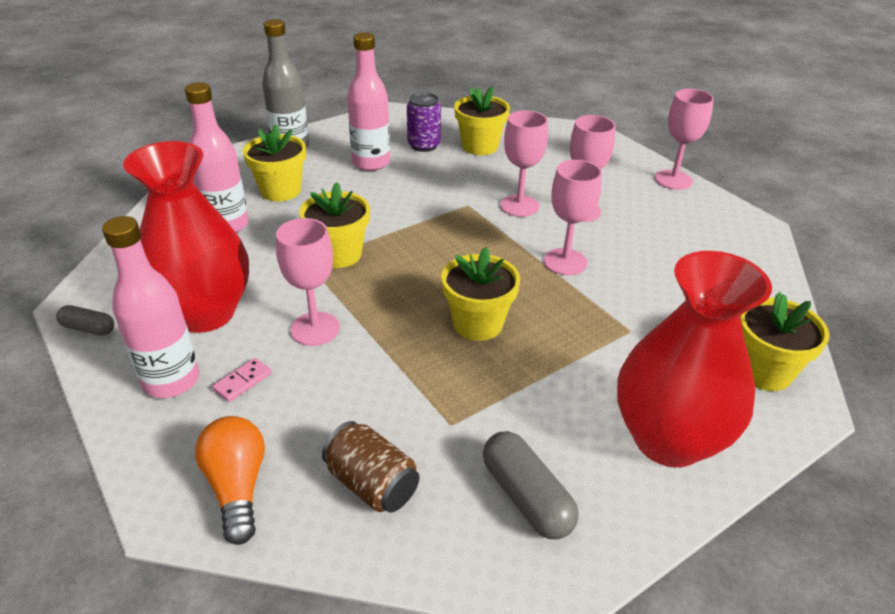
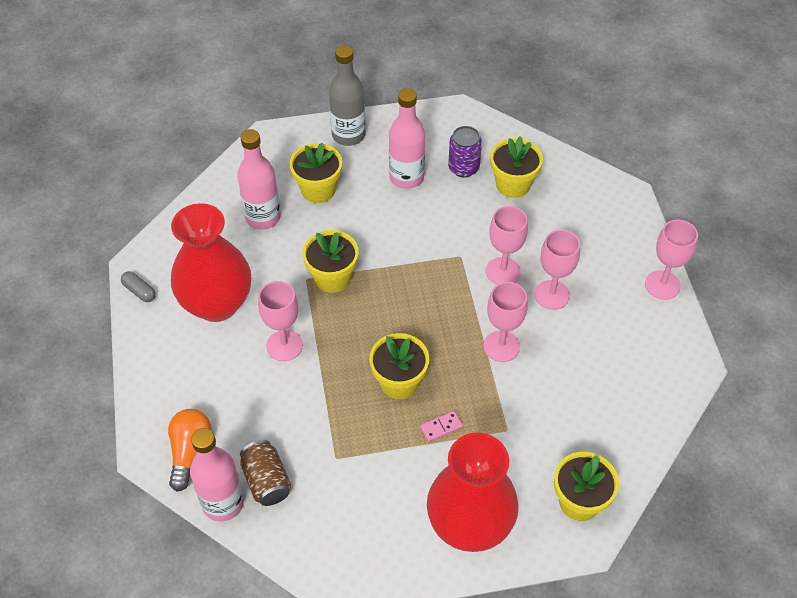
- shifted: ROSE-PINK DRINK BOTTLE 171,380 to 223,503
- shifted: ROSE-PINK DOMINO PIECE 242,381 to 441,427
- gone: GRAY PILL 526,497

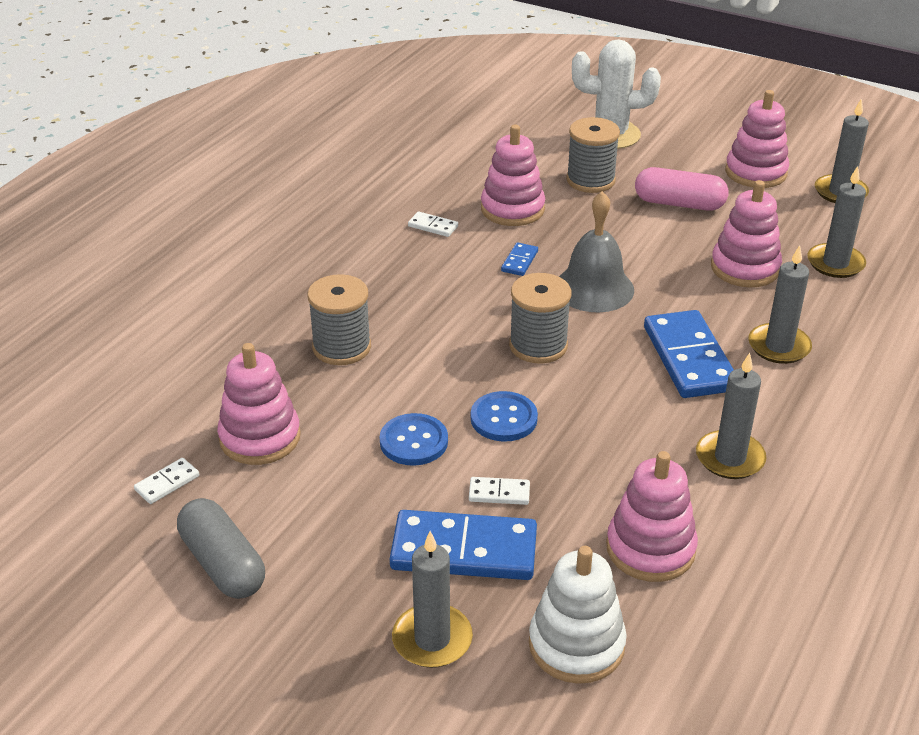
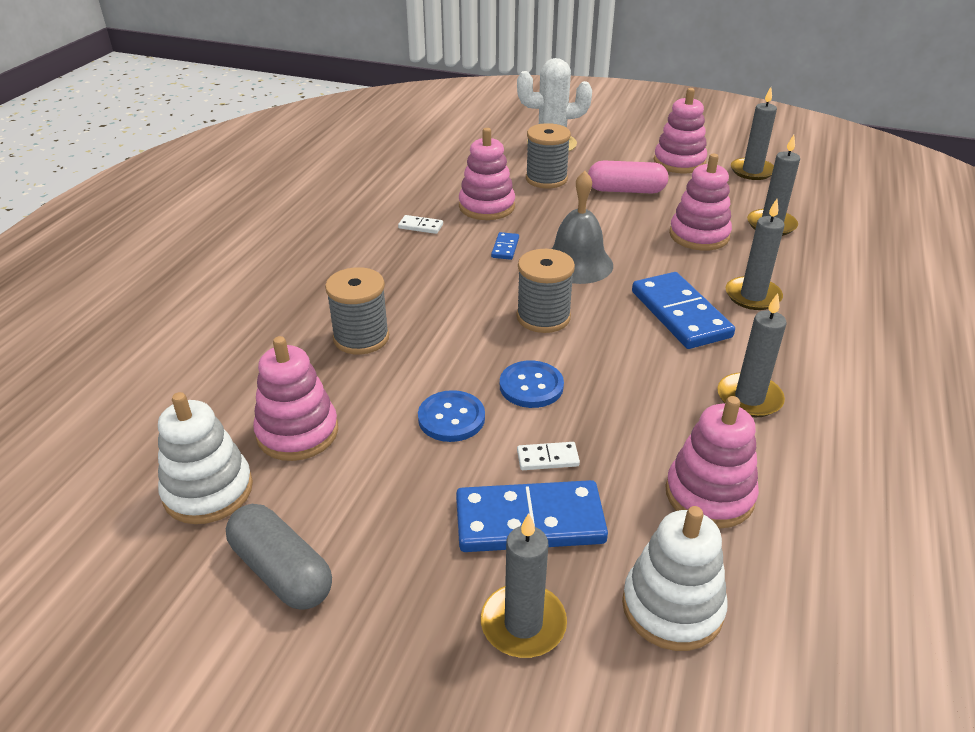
- swapped: PURE WHITE DOMINO PIECE 167,483 to PURE WHITE STACKING TOY 208,491

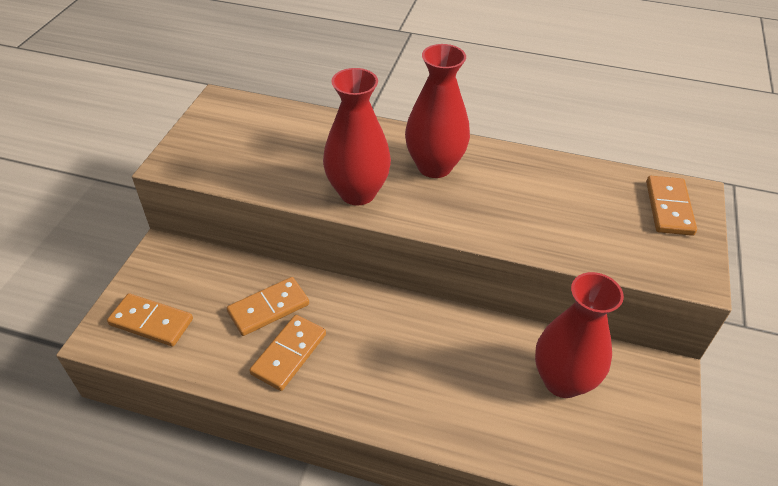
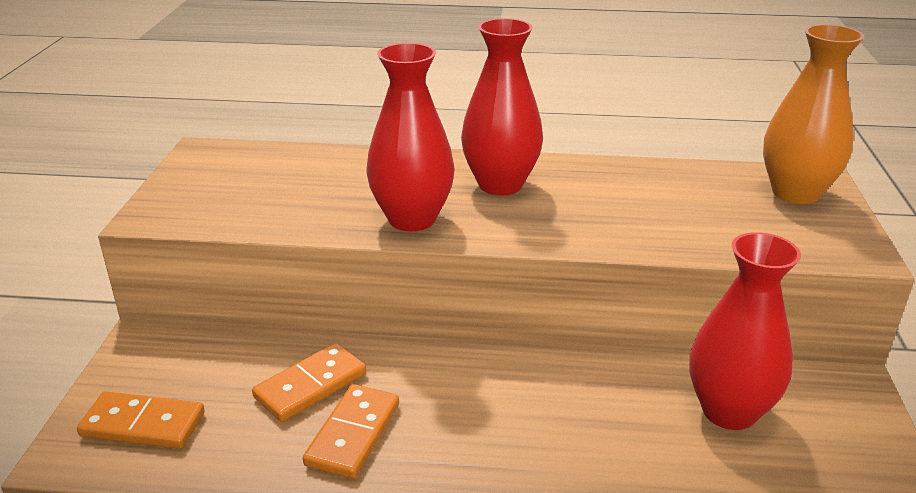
- swapped: BRIGHT ORANGE DOMINO PIECE 669,208 to BRIGHT ORANGE FLOWER VASE 795,193

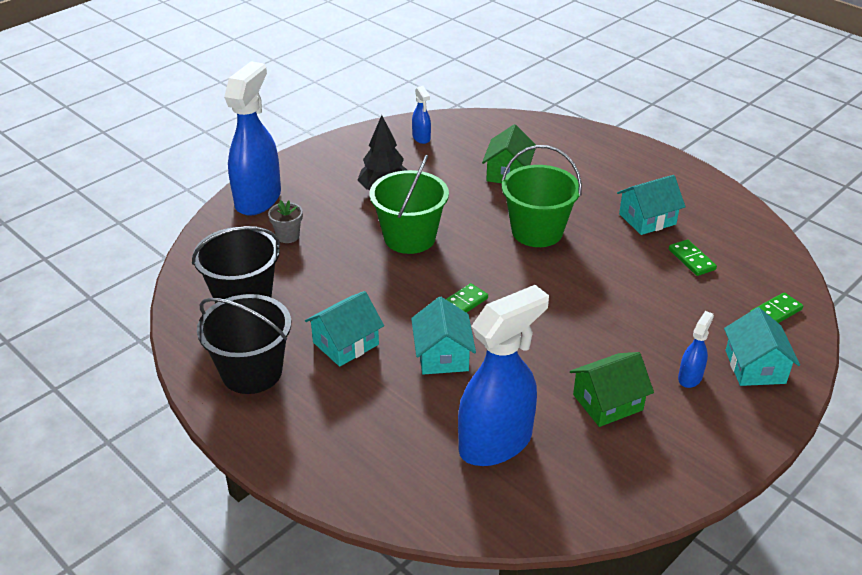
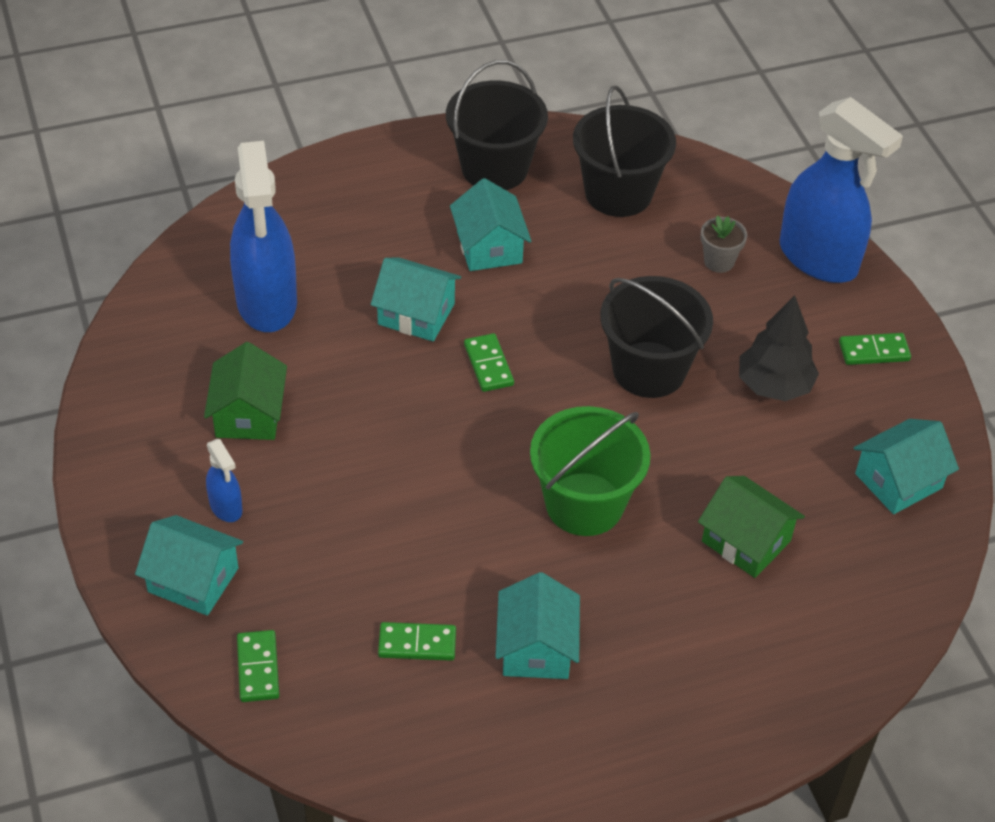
- repainted: LEAF-GREEN SAND BUCKET 409,237 to EBONY SAND BUCKET 649,370
- new: LEAF-GREEN DOMINO PIECE 874,351
- swapped: COBALT SPRAY BOTTLE 421,138 to AQUA HOUSE 898,481

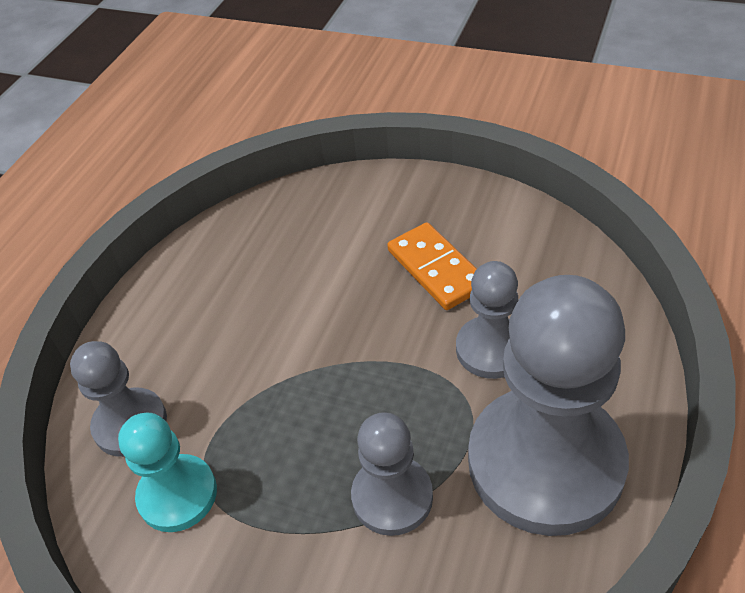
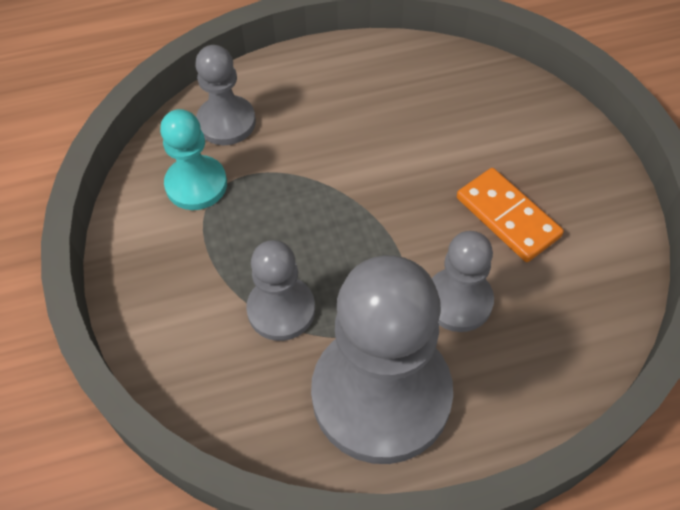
- rotated: BRIGHT ORANGE DOMINO PIECE 436,269 = 508,217 60 degrees counterclockwise

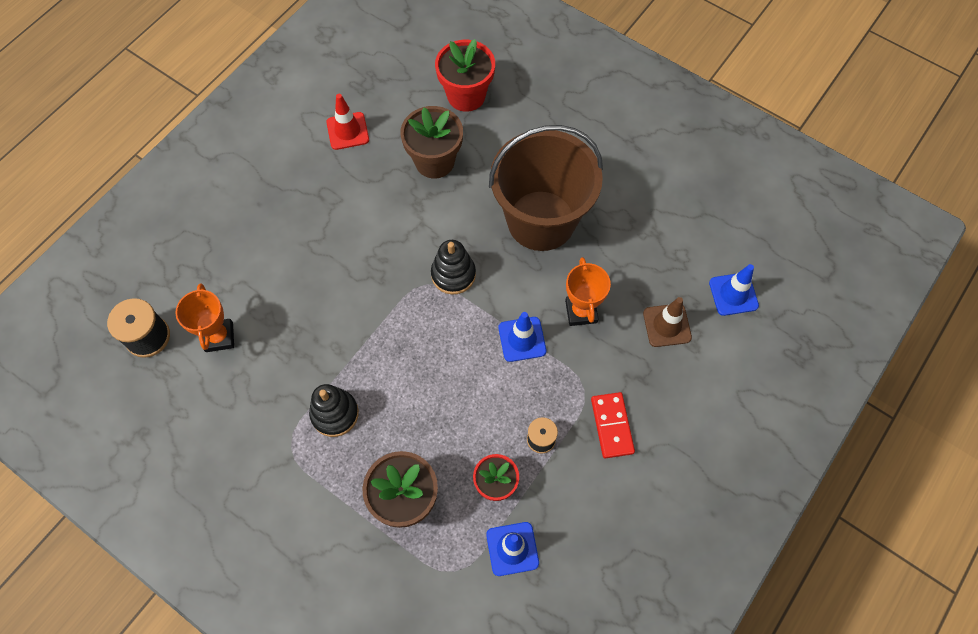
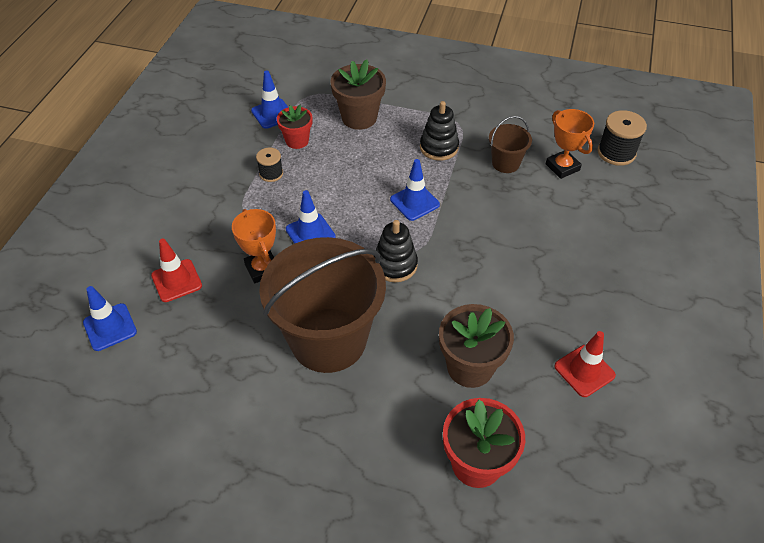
- repainted: BROWN TRAFFIC CONE 667,325 to RED TRAFFIC CONE 176,280
- new: COBALT TRAFFIC CONE 414,202
- new: BROWN SAND BUCKET 505,163
- gone: RED DOMINO PIECE 611,426

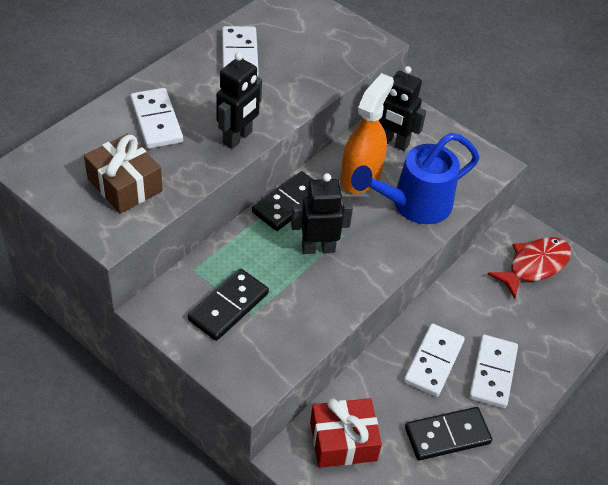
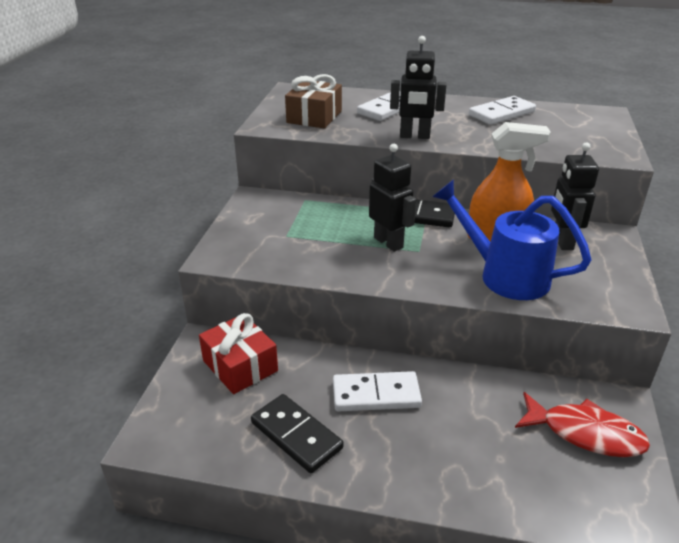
- gone: EBONY DOMINO PIECE 228,306
- gone: PURE WHITE DOMINO PIECE 492,373

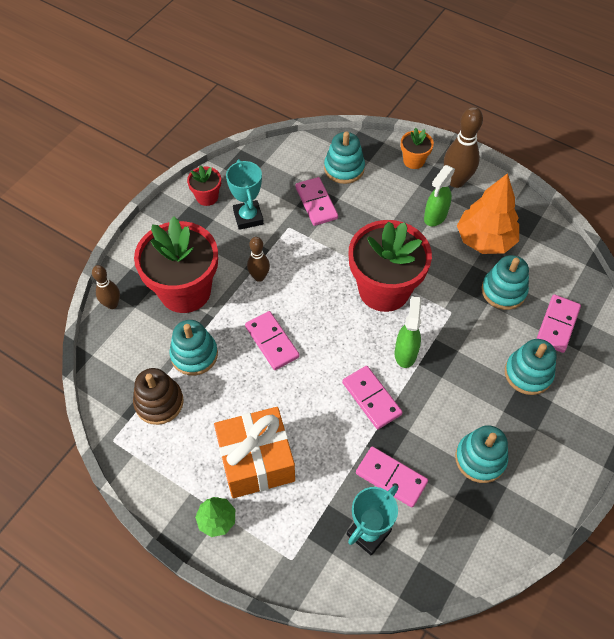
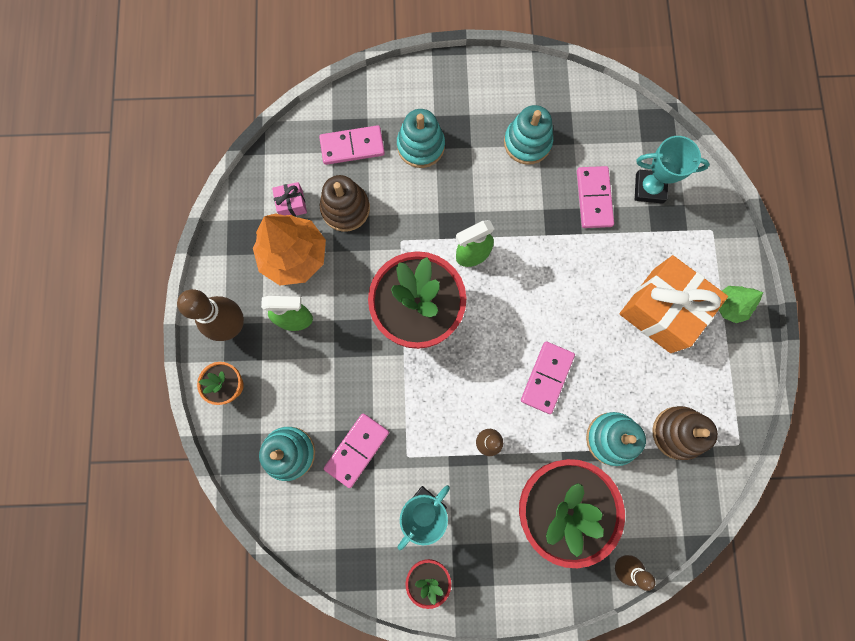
- new: ROSE-PINK GIFT 292,204
- repainted: AQUA STACKING TOY 503,291 to BROWN STACKING TOY 345,208
- gone: ROSE-PINK DOMINO PIECE 371,398

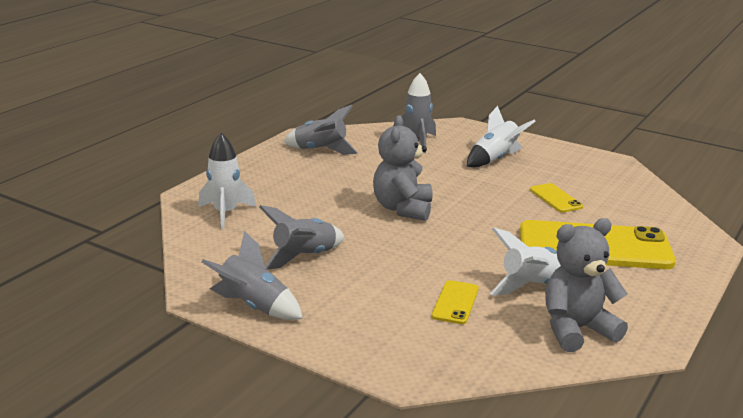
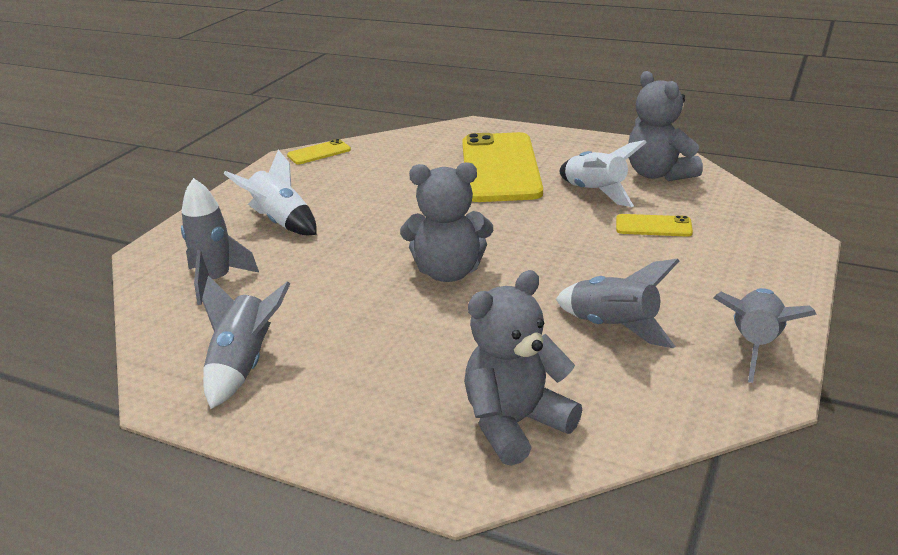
- shifted: GOLDEN SMARTPHONE 556,198 to 319,152
- swapped: PURE WHITE SPACESHIP 226,213 to GRAY TEDDY BEAR 515,424

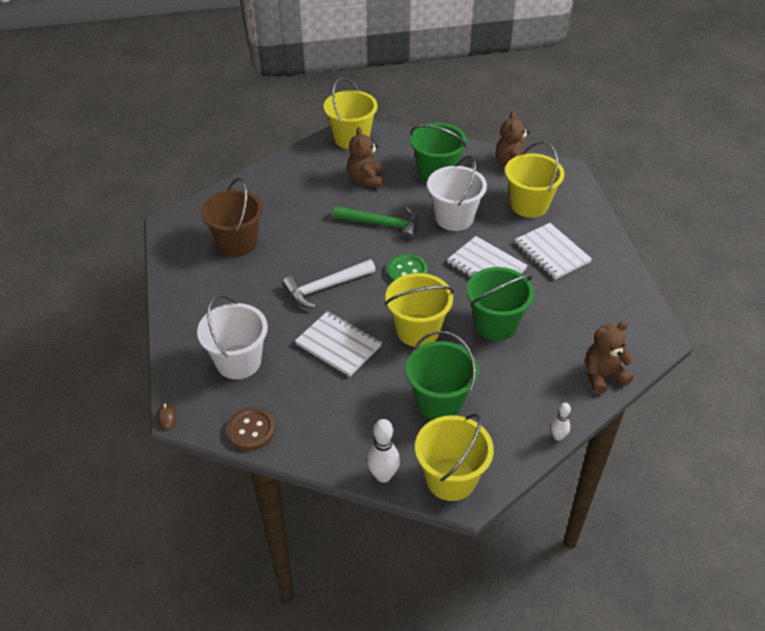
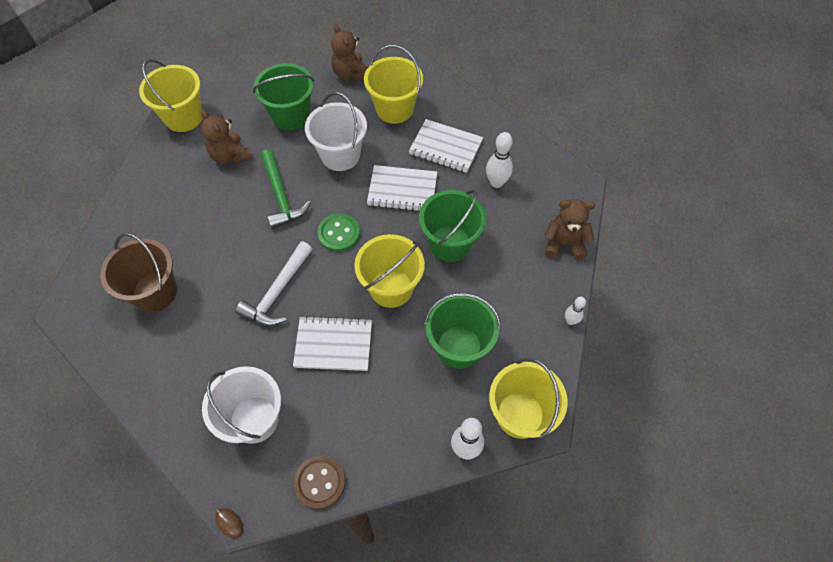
- rotated: LEAF-GREEN HAMMER 382,224 = 281,196 90 degrees clockwise
- new: PURE WHITE SKITTLE 496,182
- rotated: BROWN TEDDY BEAR 603,376 = 564,243 60 degrees clockwise

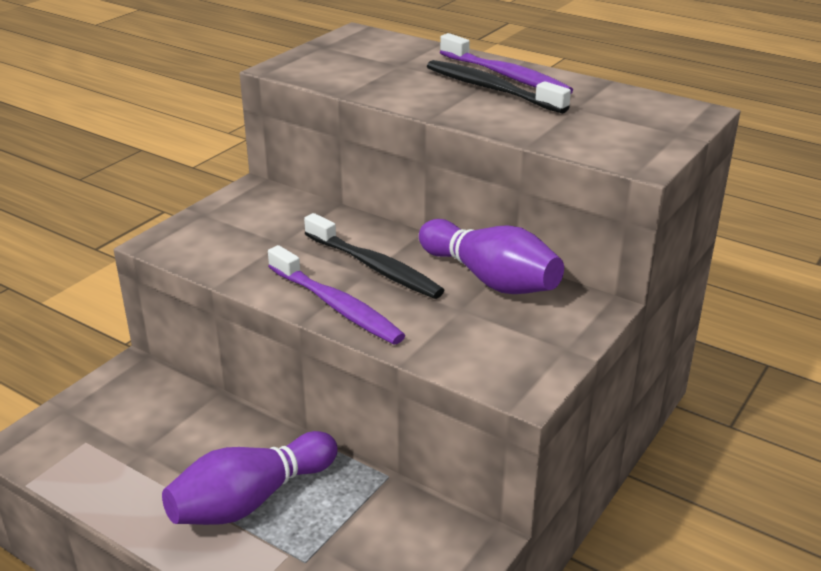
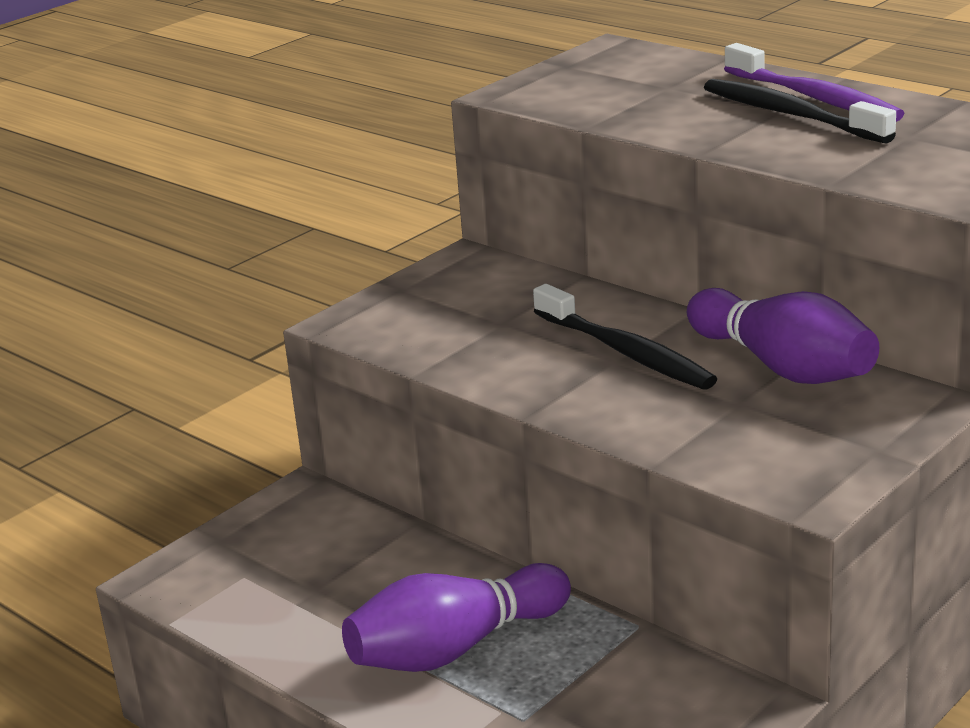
- gone: PURPLE DENTAL BRUSH 336,306

